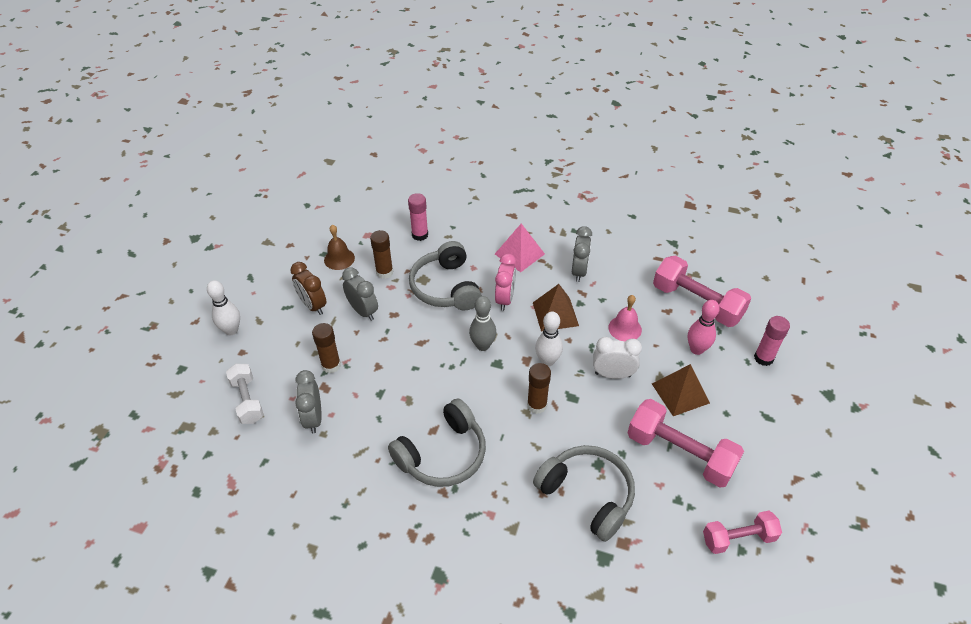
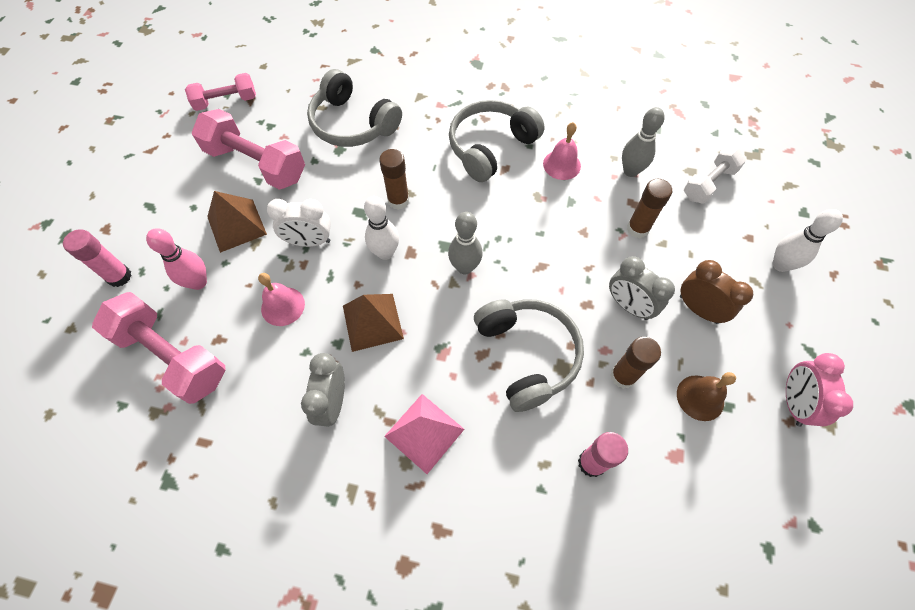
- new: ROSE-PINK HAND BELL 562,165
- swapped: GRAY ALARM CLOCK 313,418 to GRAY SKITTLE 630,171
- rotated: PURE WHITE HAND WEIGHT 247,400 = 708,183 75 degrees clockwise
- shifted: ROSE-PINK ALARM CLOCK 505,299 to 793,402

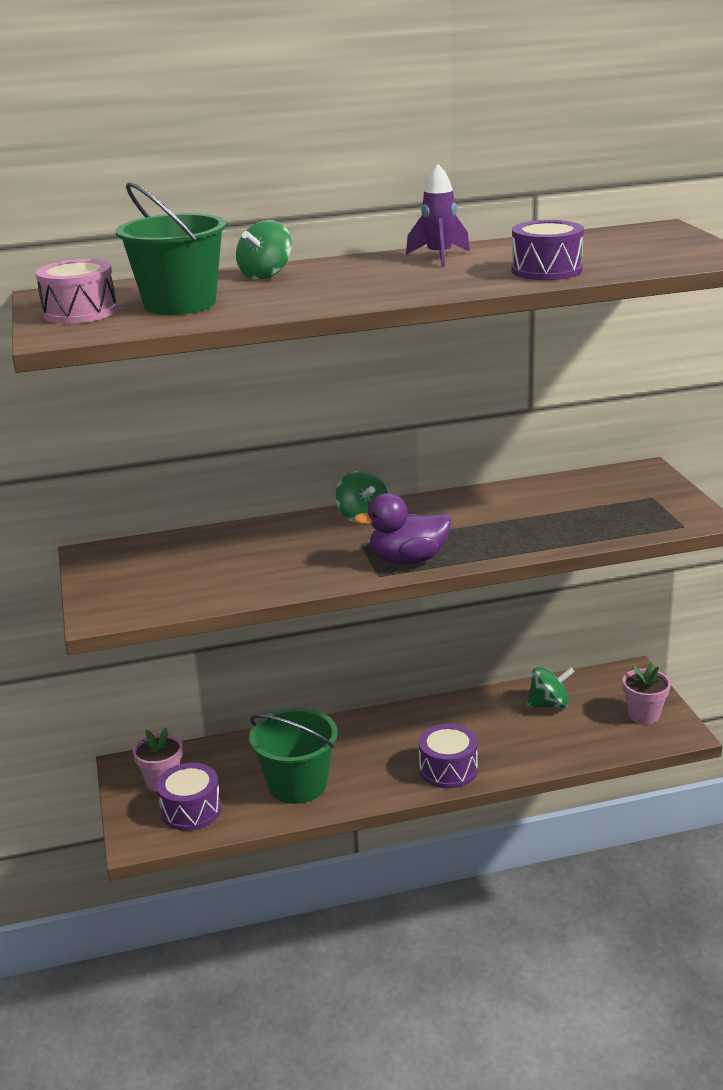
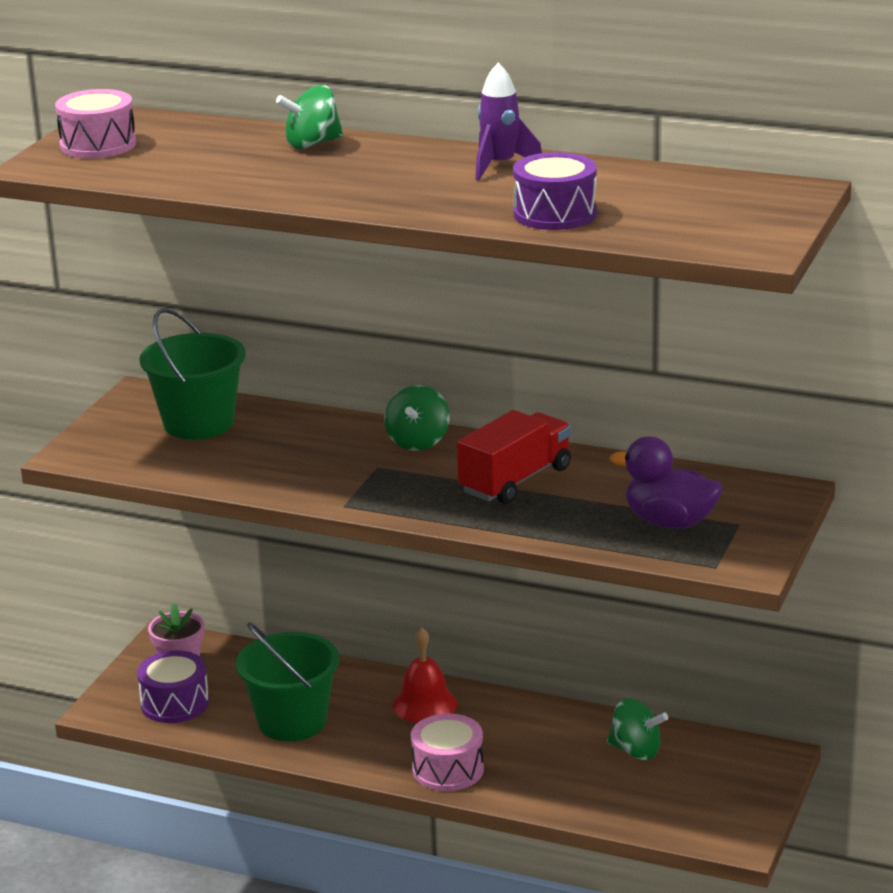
- shifted: LEAF-GREEN SAND BUCKET 180,304 to 198,423
- new: RED HAND BELL 424,704
- repainted: PURPLE SNARE DRUM 448,769 to ROSE-PINK SNARE DRUM 448,769
- new: RED LORRY 515,480
- shifted: PURPLE TOY DUCK 408,560 to 669,522
- gone: ROSE-PINK POTTED PLANT 644,715

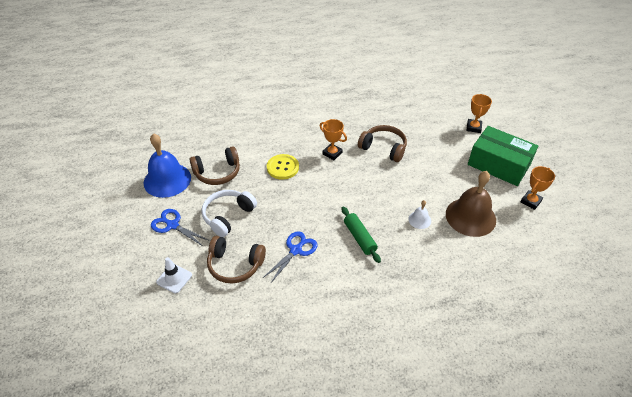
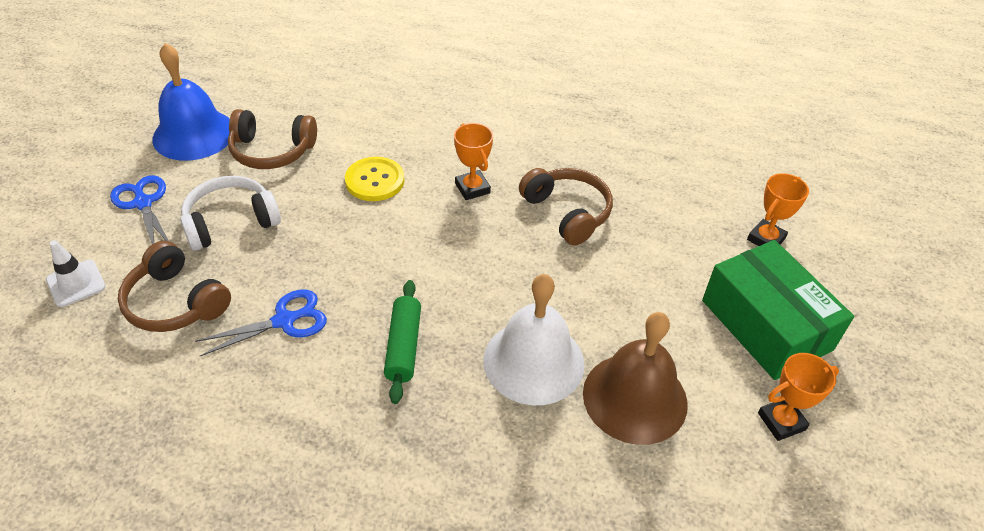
- scaled: PURE WHITE HAND BELL 419,220 = 533,361 x2.20

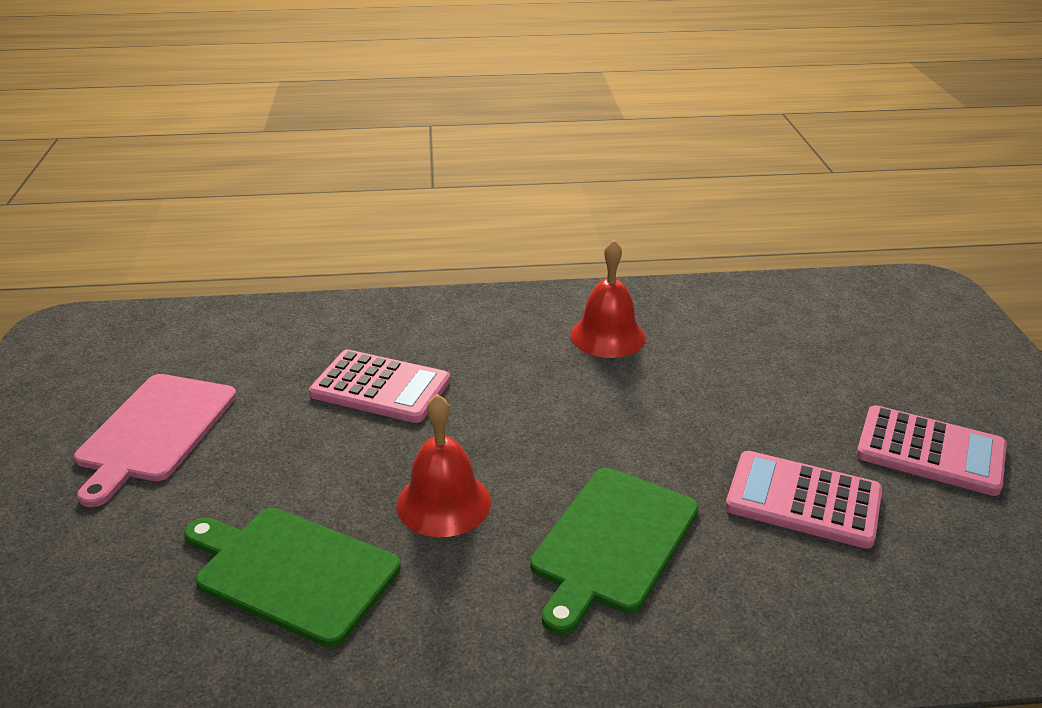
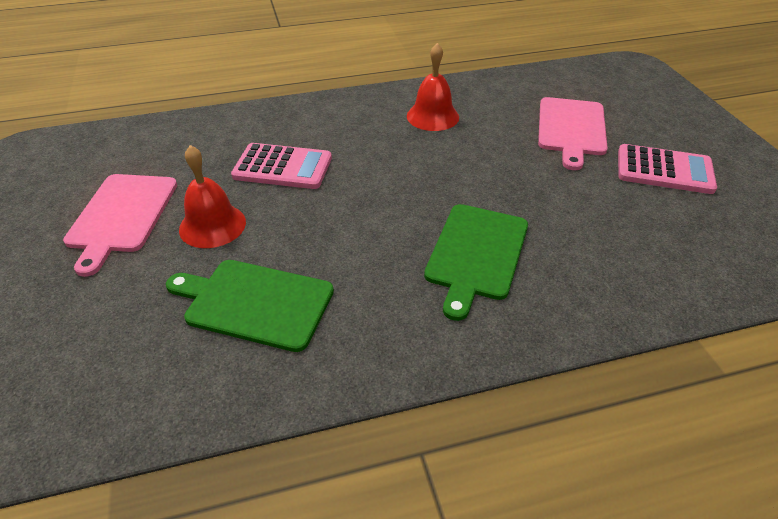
- shifted: RED HAND BELL 443,503 to 212,225
- new: ROSE-PINK CUTTING BOARD 571,129
- gone: ROSE-PINK POCKET CALCULATOR 803,500

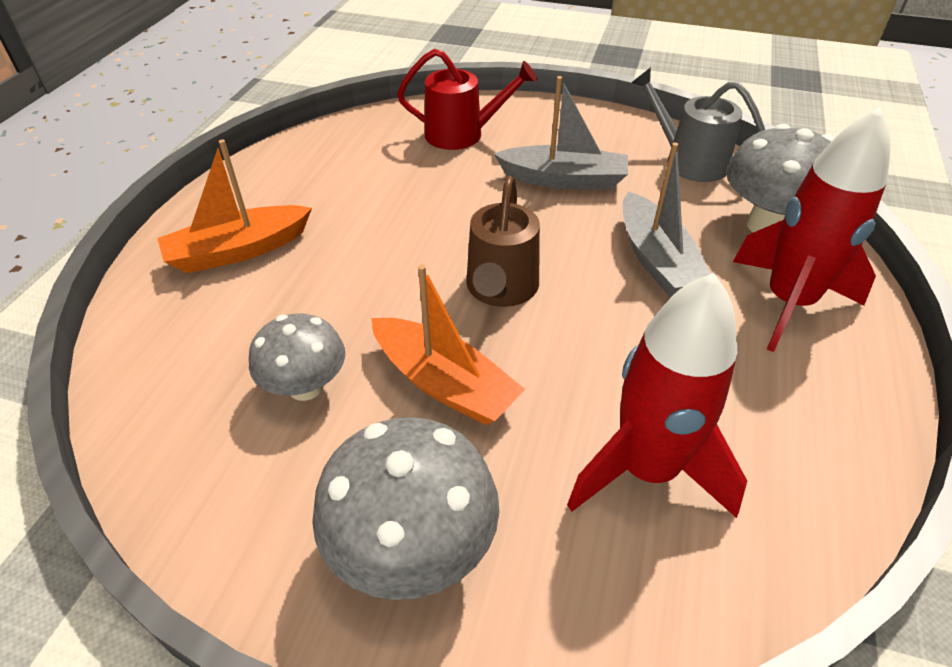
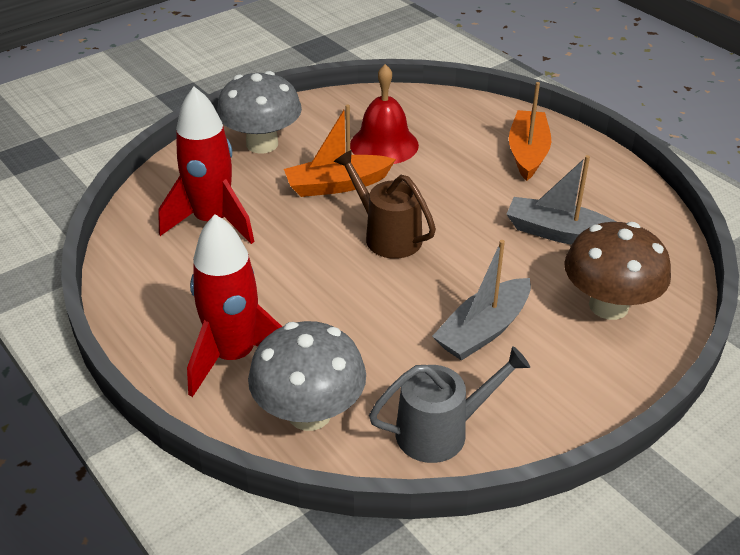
- swapped: GRAY FUNGUS 306,386 to RED HAND BELL 384,145
- shifted: GRAY SAILBOAT 656,259 to 560,233
- swapped: RED WATERING CAN 462,134 to BROWN FUNGUS 608,306

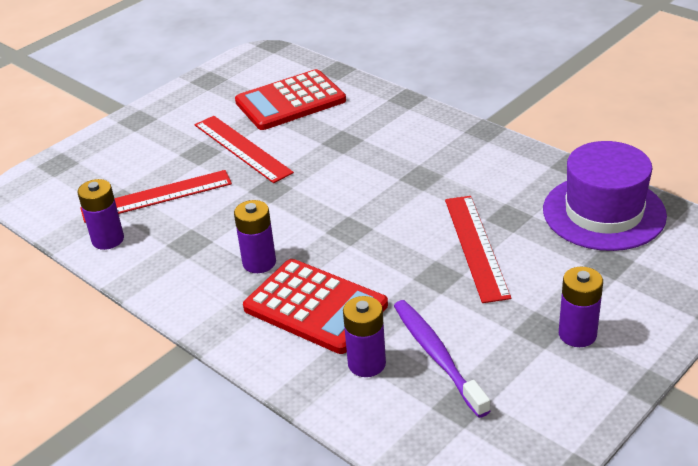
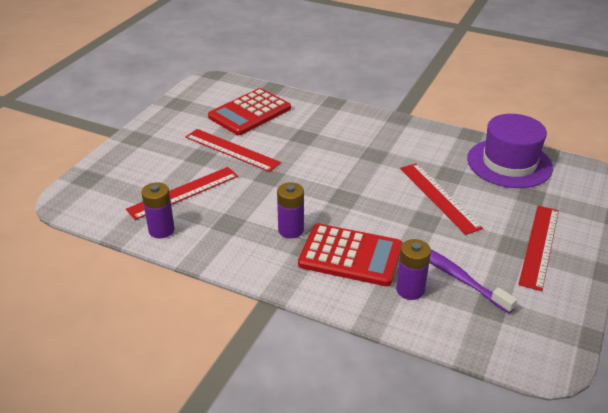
- swapped: PURPLE BATTERY 577,334 to RED RULER 539,246

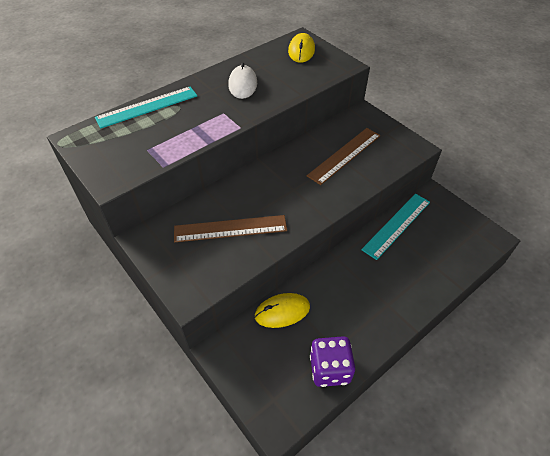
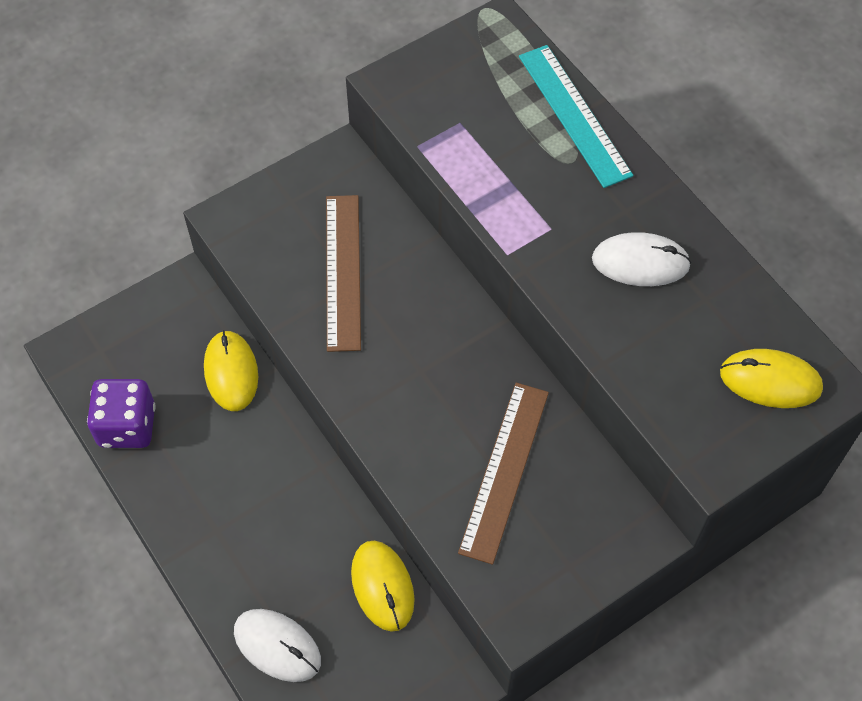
- new: PURE WHITE COMPUTER MOUSE 277,646
- swapped: AQUA RULER 396,225 to GOLDEN COMPUTER MOUSE 382,586
- rotated: BROWN RULER 344,155 = 505,471 60 degrees clockwise

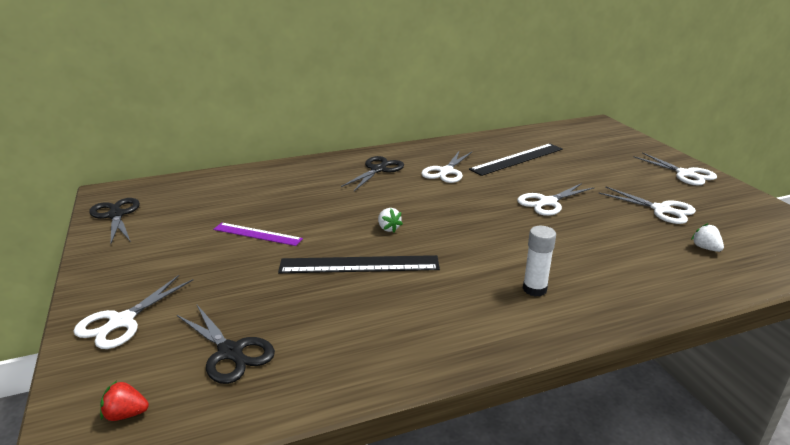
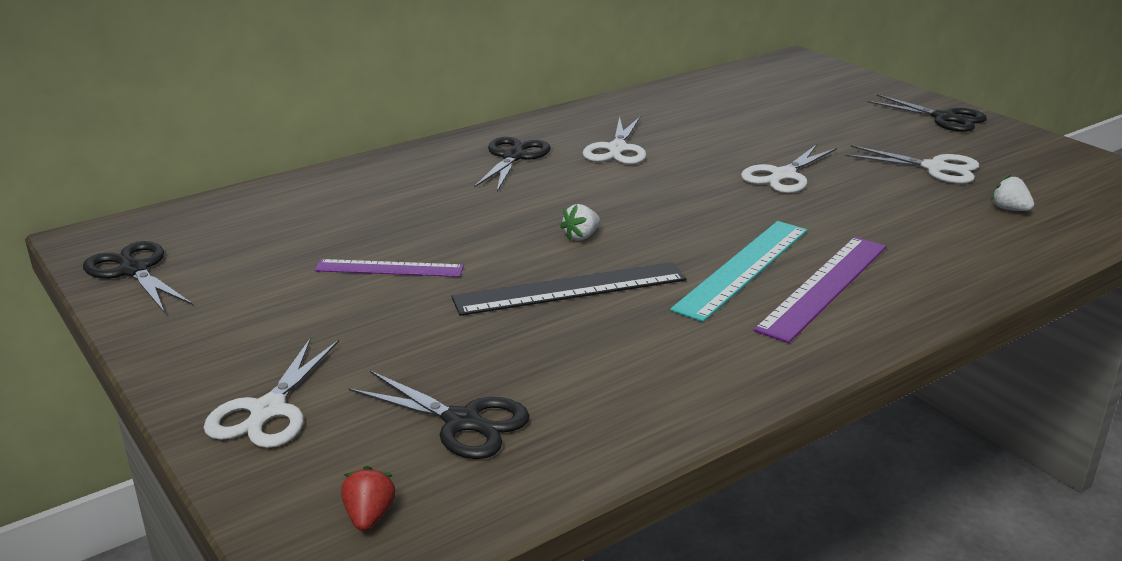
- rotated: RED TOY STRAWBERRY 126,414 = 369,516 105 degrees clockwise
- rotated: PURE WHITE TOY STRAWBERRY 388,228 = 581,236 90 degrees clockwise
- new: AQUA RULER 743,268
- swapped: PURE WHITE GLUE STICK 534,289 to PURPLE RULER 824,286
- repainted: PURE WHITE SHEARS 685,174 to EBONY SHEARS 944,118
- gone: EBONY RULER 517,159

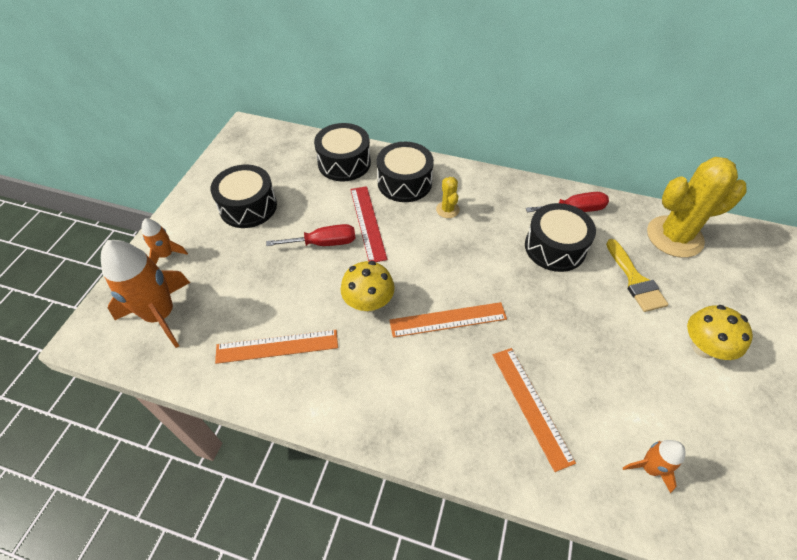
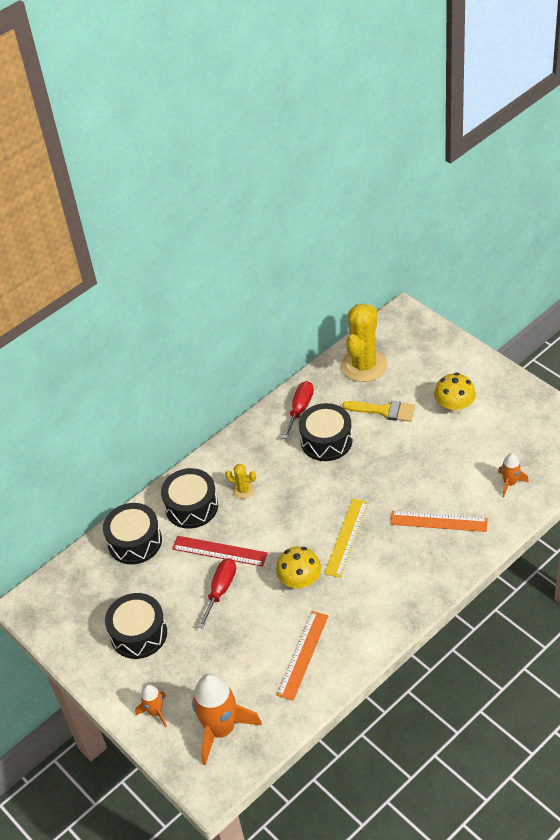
- repainted: BRIGHT ORANGE RULER 448,320 to GOLDEN RULER 346,537

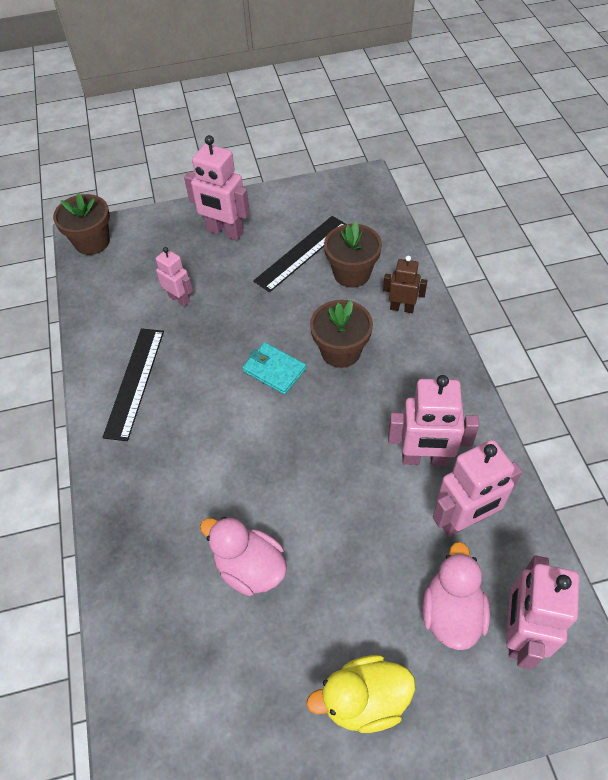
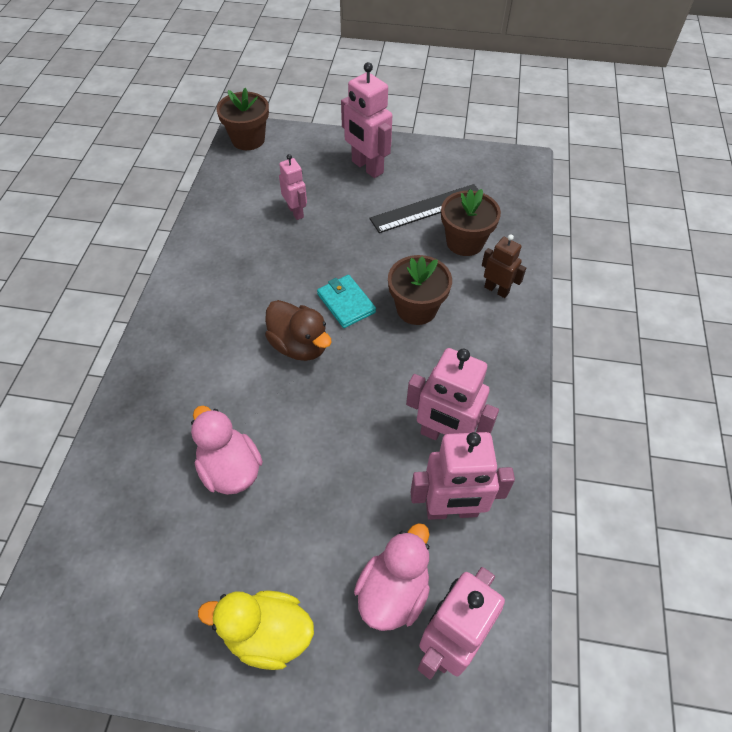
- new: BROWN TOY DUCK 299,345
- gone: EBONY RULER 135,382

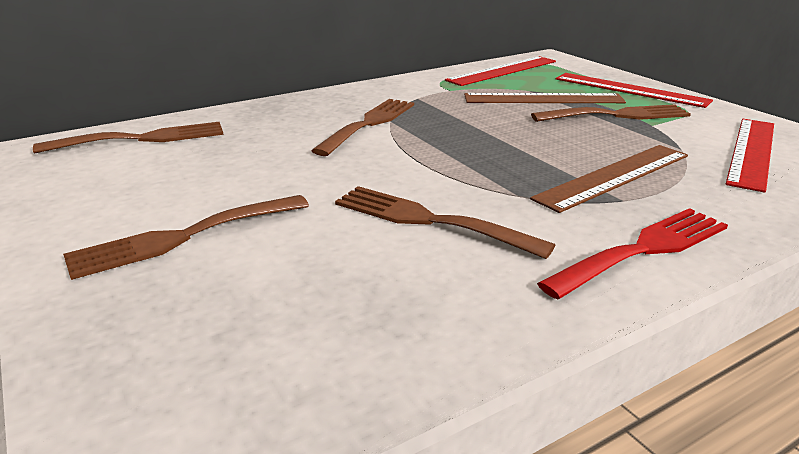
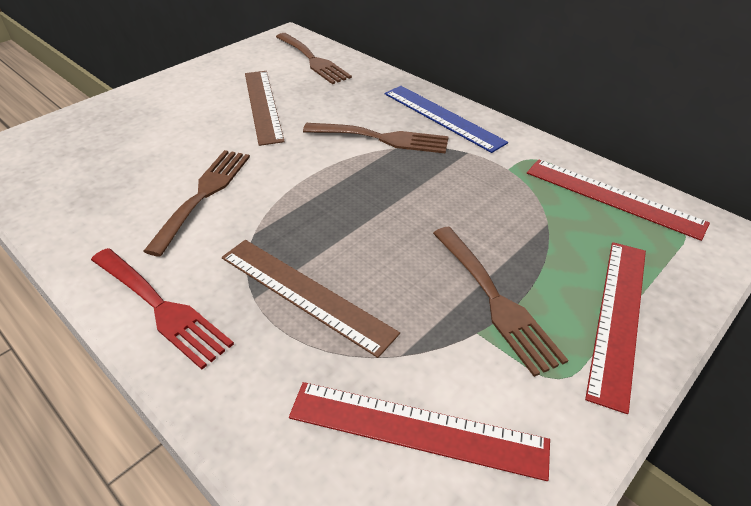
- shifted: BROWN RULER 543,99 to 263,105
- new: COBALT RULER 442,117
- gone: BROWN TABLE FORK 183,237

